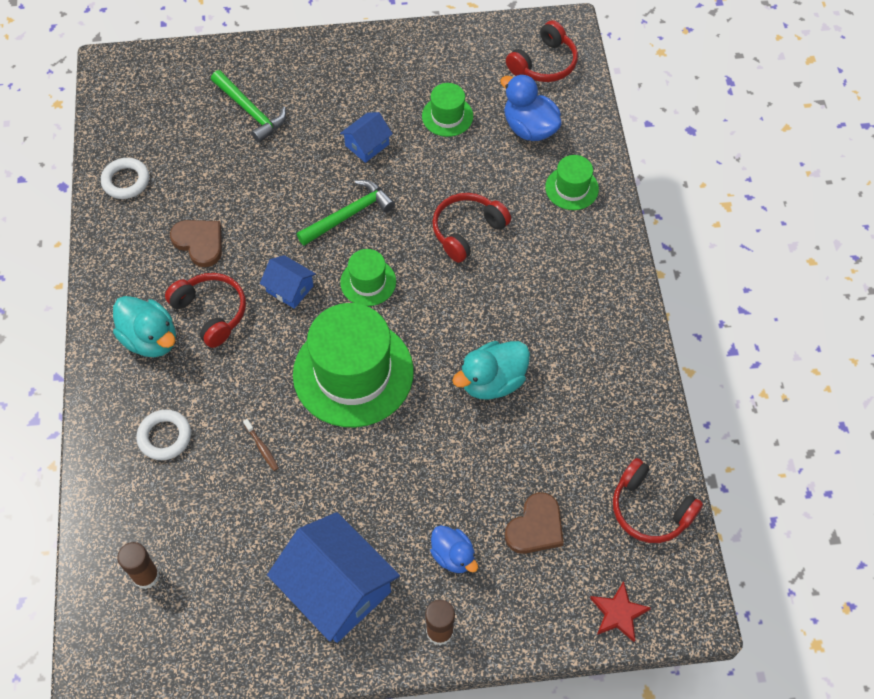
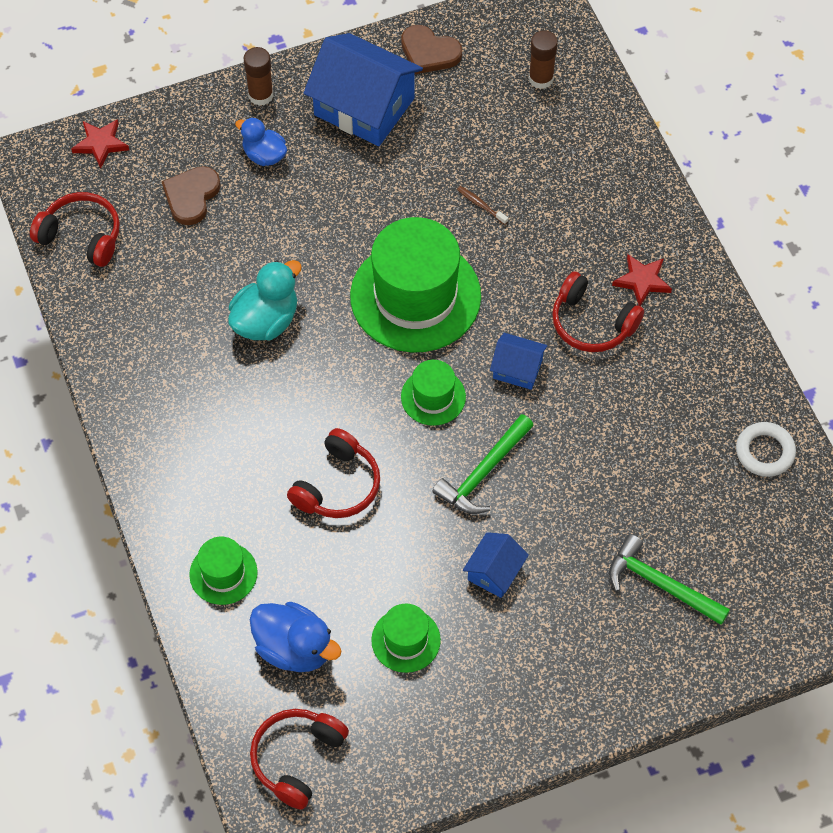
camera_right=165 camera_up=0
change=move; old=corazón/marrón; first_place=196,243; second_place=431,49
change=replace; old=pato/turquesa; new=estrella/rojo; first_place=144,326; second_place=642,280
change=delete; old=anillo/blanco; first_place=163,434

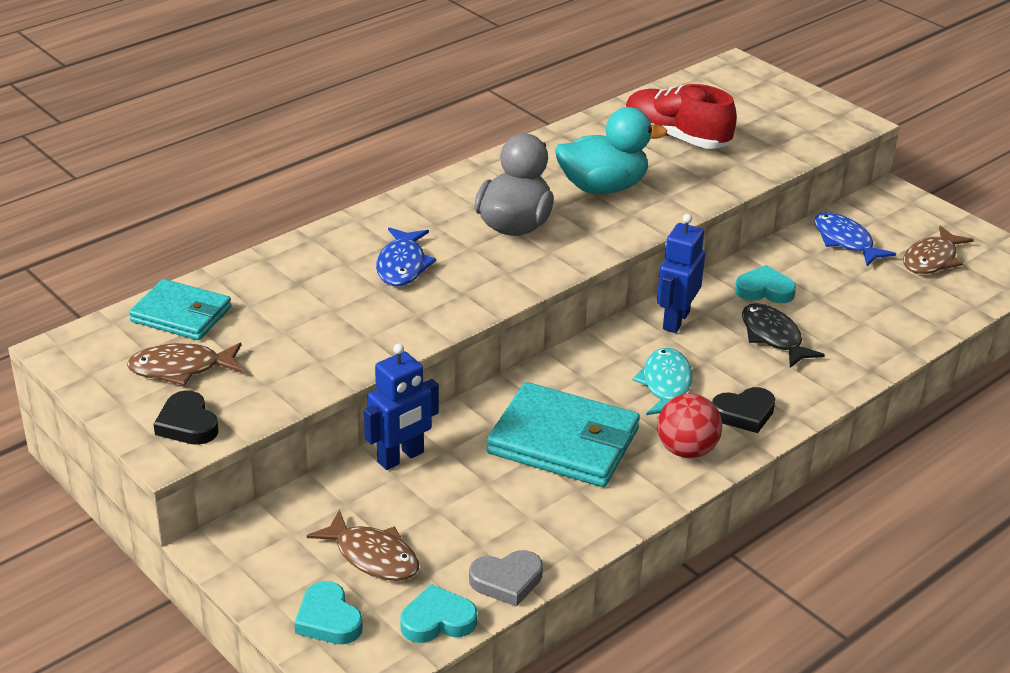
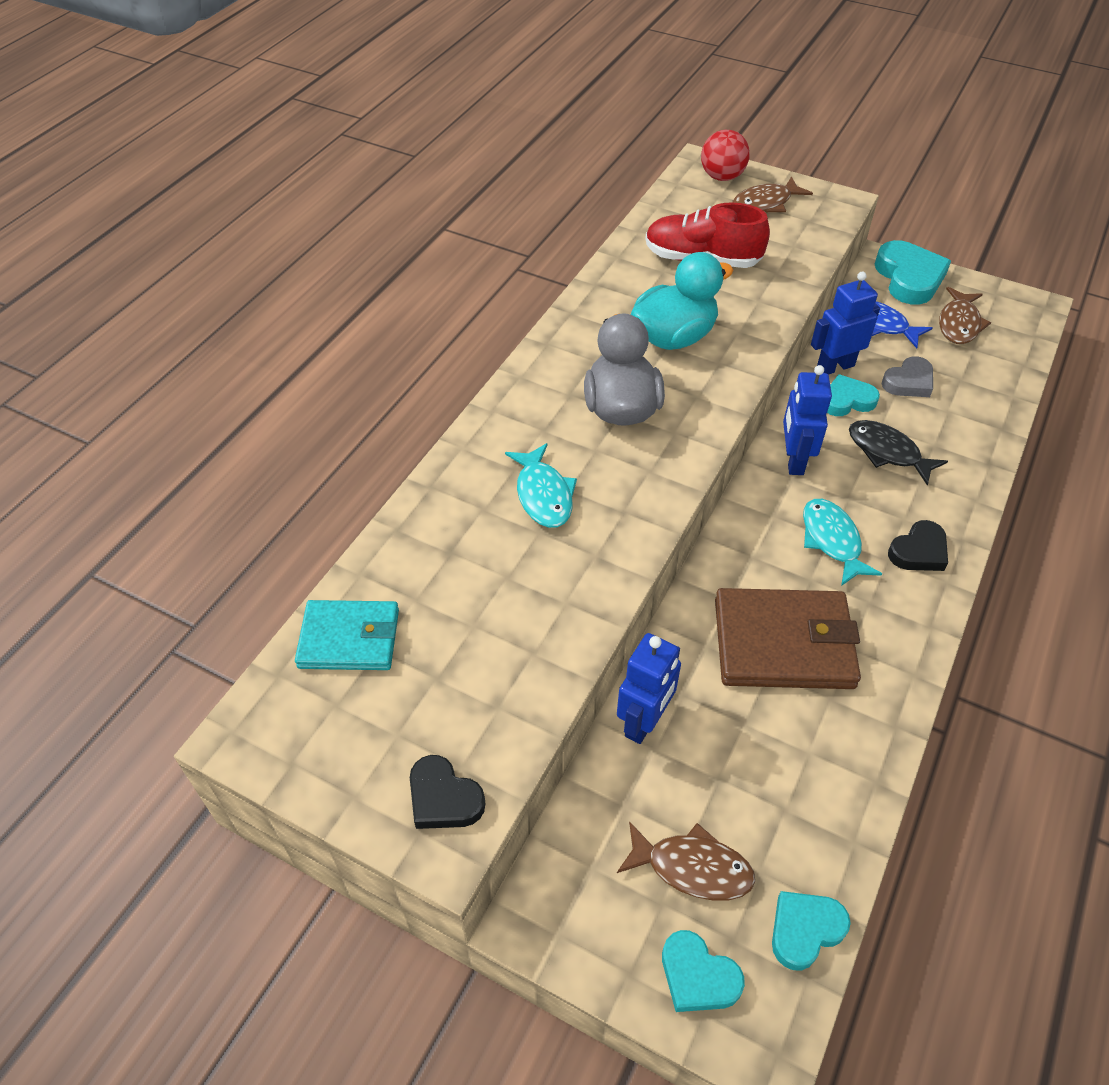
camera_right=-20 camera_up=15
change=recolor; old=pez/azul; new=pez/turquesa; first_place=406,257; second_place=541,485
change=move; old=pez/marrón; first_place=184,364; second_place=772,194
change=recolor; old=cartera/turquesa; new=cartera/marrón; first_place=563,434; second_place=788,638
change=move; old=pelota/rojo; first_place=689,425; second_place=725,155
change=move; old=corazón/gris; first_place=506,578; second_place=907,376
change=insert; new=corazón/turquesa; second_place=913,272
change=insert; new=robot/azul; second_place=845,323

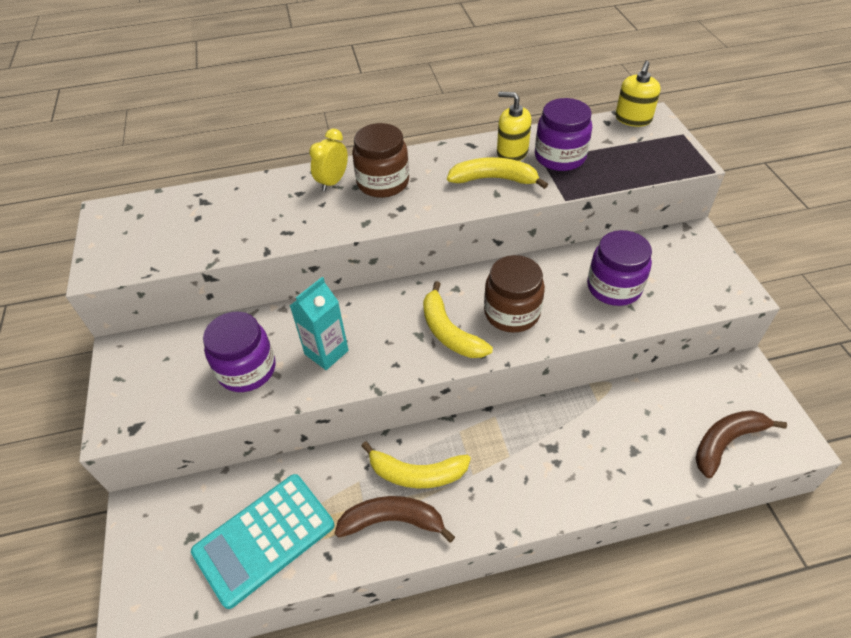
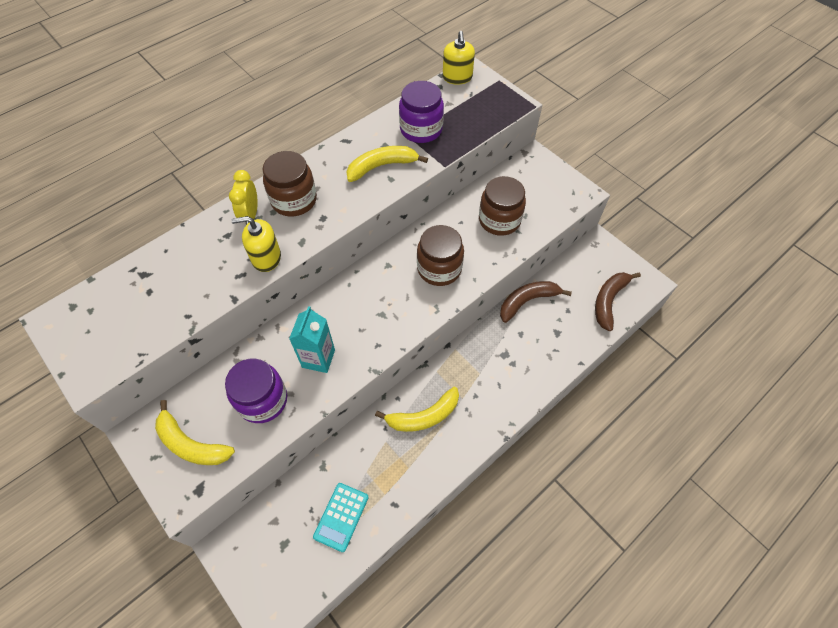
camera_right=-30 camera_up=10
change=move; old=dispensador de jabón/amarillo; first_place=514,126; second_place=256,244
change=recolor; old=tarro/morado; new=tarro/marrón; first_place=619,268; second_place=502,206
change=move; old=plátano/amarillo; first_place=458,319; second_place=195,432
change=resize; old=calculadora/turquesa; first_place=262,541; second_place=341,517; factor=0.58
change=move; old=plátano/marrón; first_place=395,519; second_place=536,302

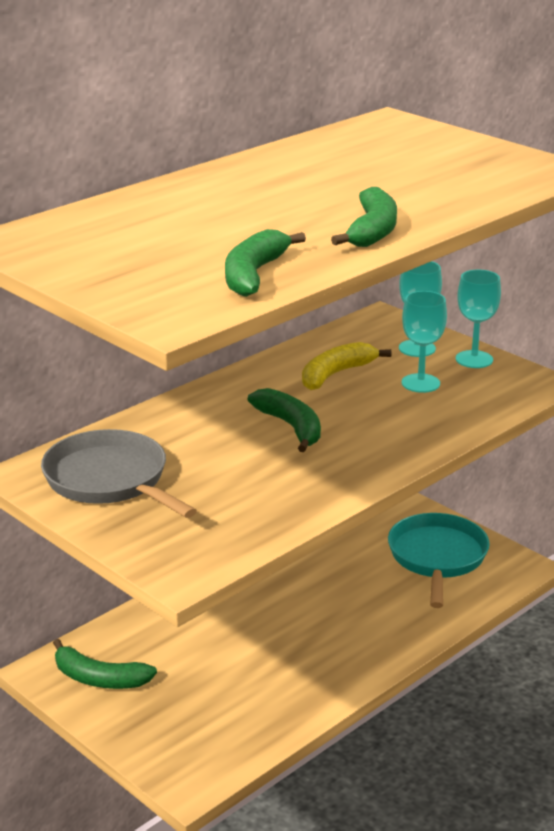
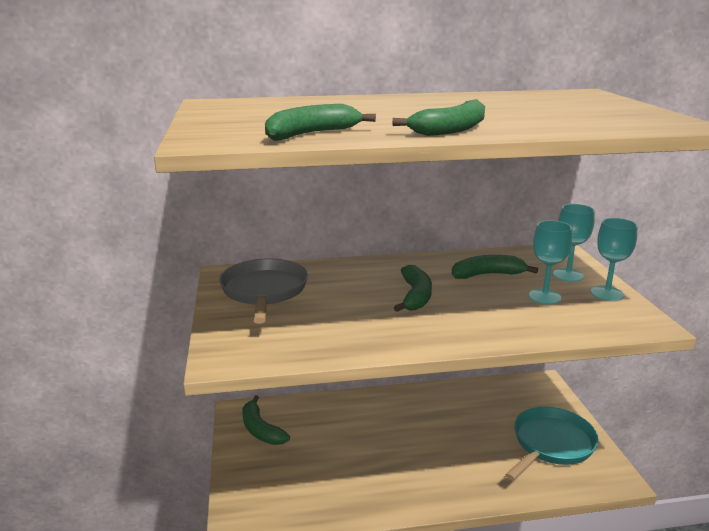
camera_right=35 camera_up=-5
change=recolor; old=plátano/amarillo; new=plátano/verde; first_place=346,366; second_place=495,267

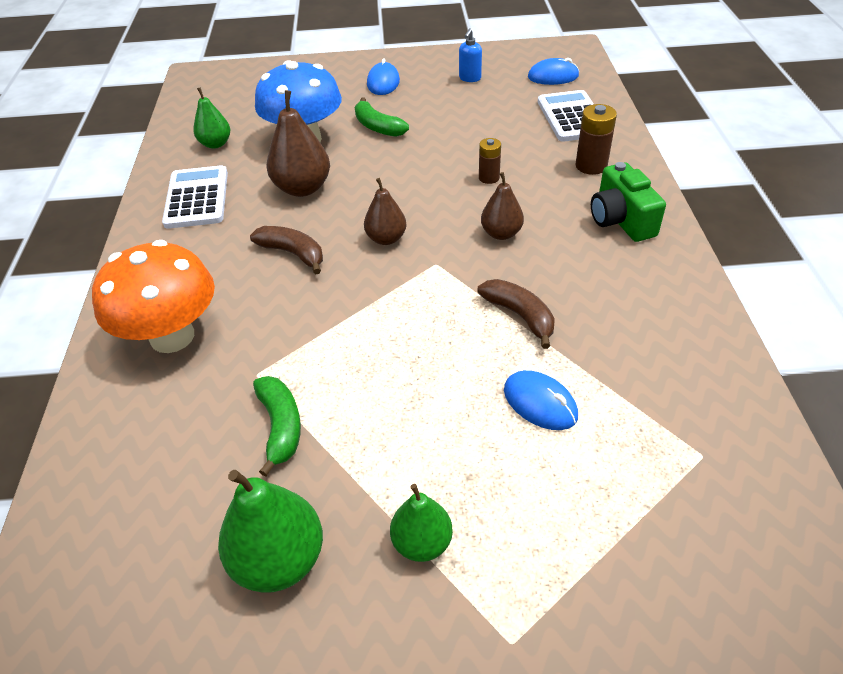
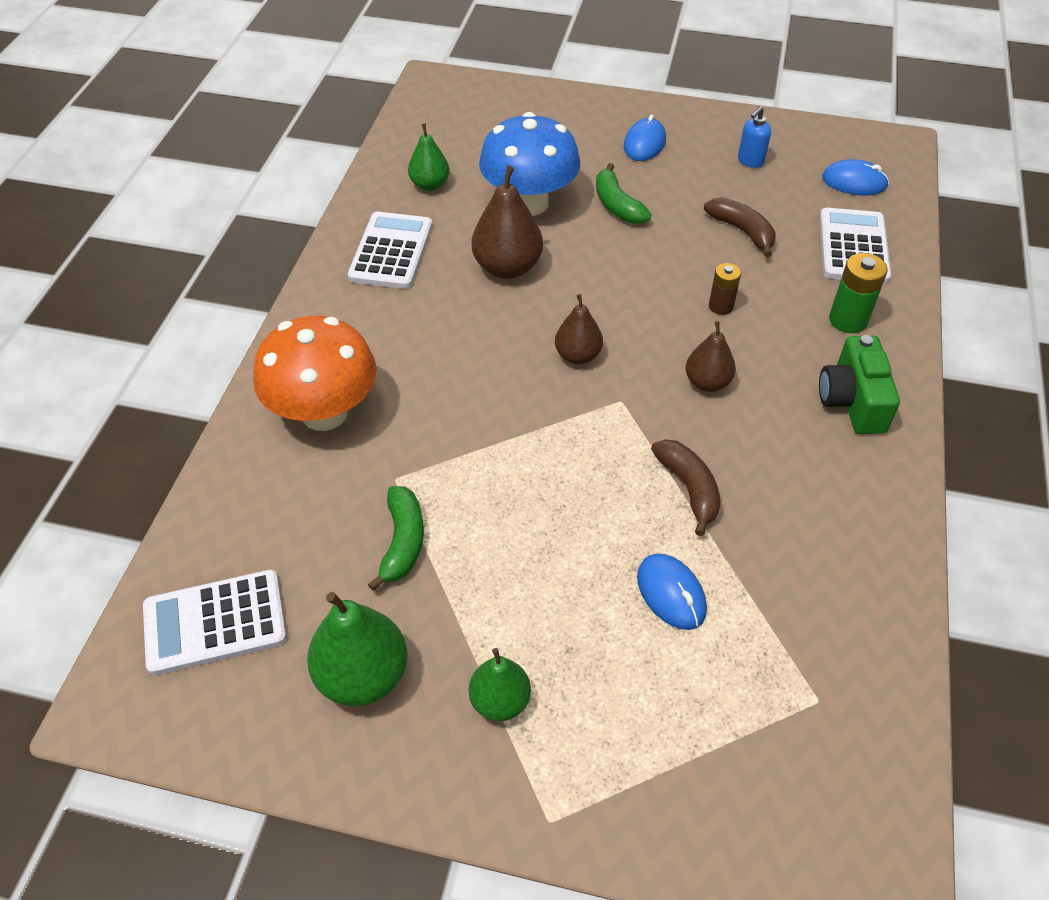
camera_right=15 camera_up=5
change=recolor; old=pila/marrón; new=pila/verde; first_place=596,139; second_place=858,293
change=move; old=plátano/marrón; first_place=286,250; second_place=740,227
change=insert; new=calculadora/blanco; second_place=215,623

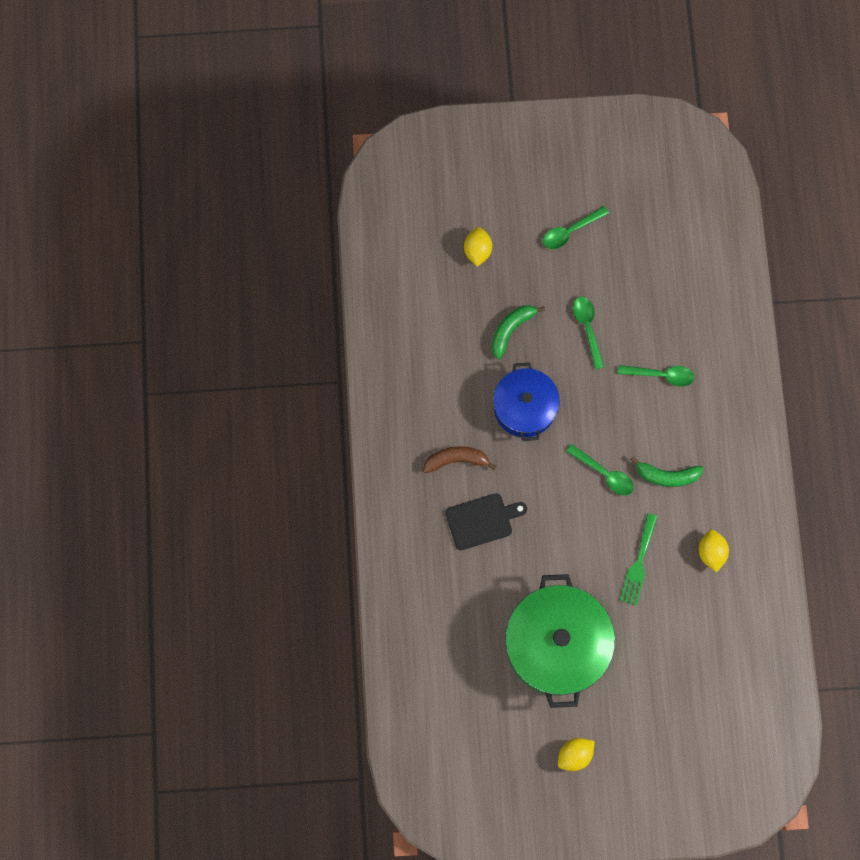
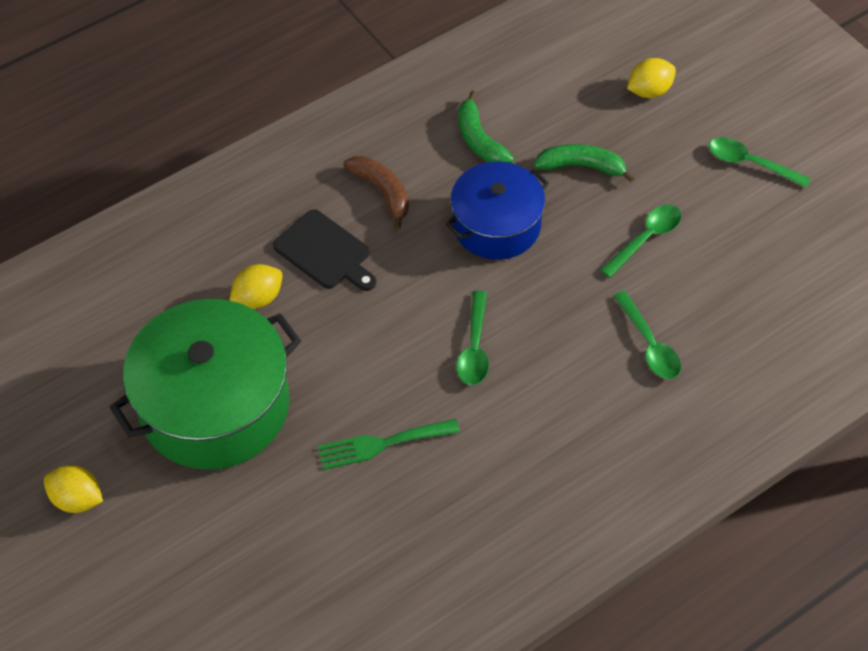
camera_right=60 camera_up=-20
change=move; old=plátano/verde; first_place=667,471; second_place=486,127
change=move; old=limón/amarillo; first_place=714,551; second_place=256,286

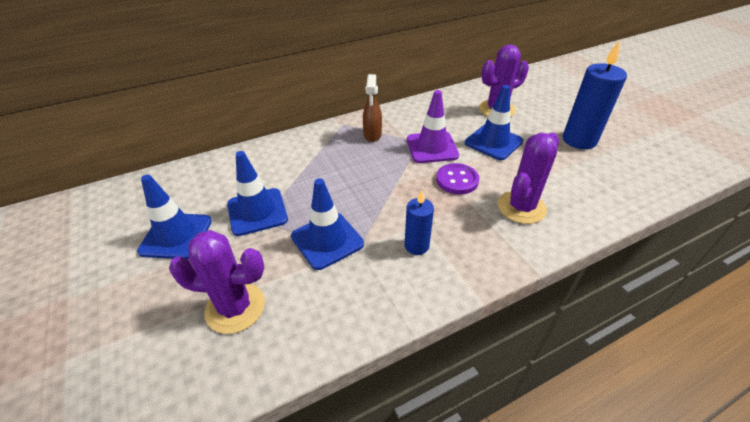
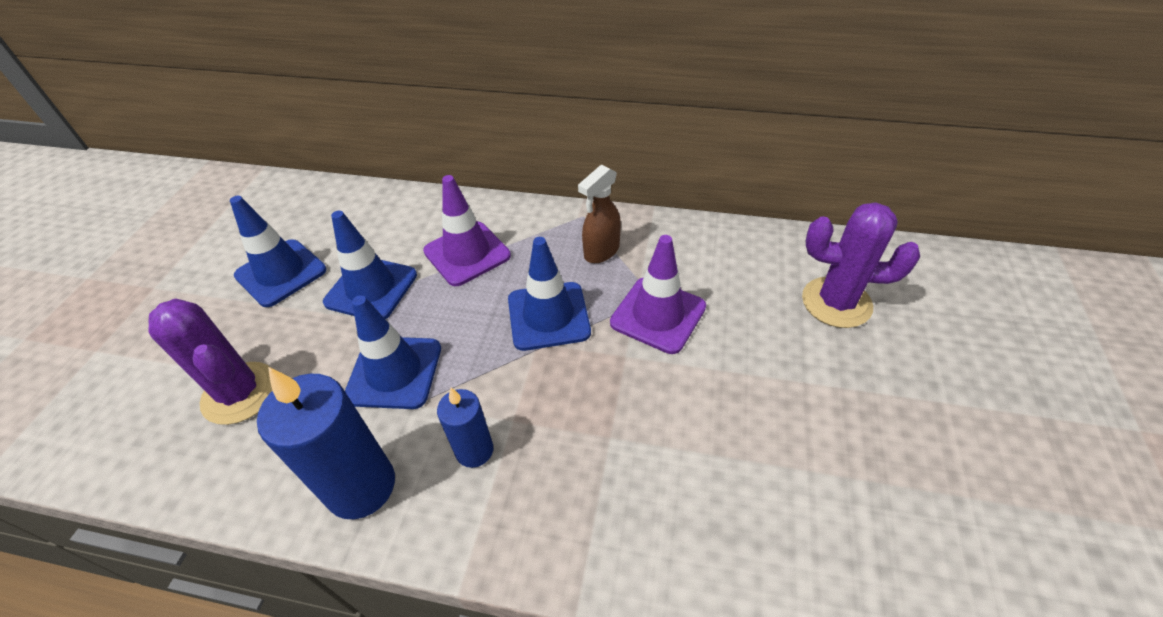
camera_right=40 camera_up=5
change=move; old=vela/azul; first_place=595,94; second_place=326,443
change=move; old=cono de tráfico/azul; first_place=494,122; second_place=549,294
change=delete; old=cactus/morado; first_place=528,178
change=delete; old=botón/morado; first_place=457,178
change=insert; new=cono de tráfico/morado; second_place=467,230

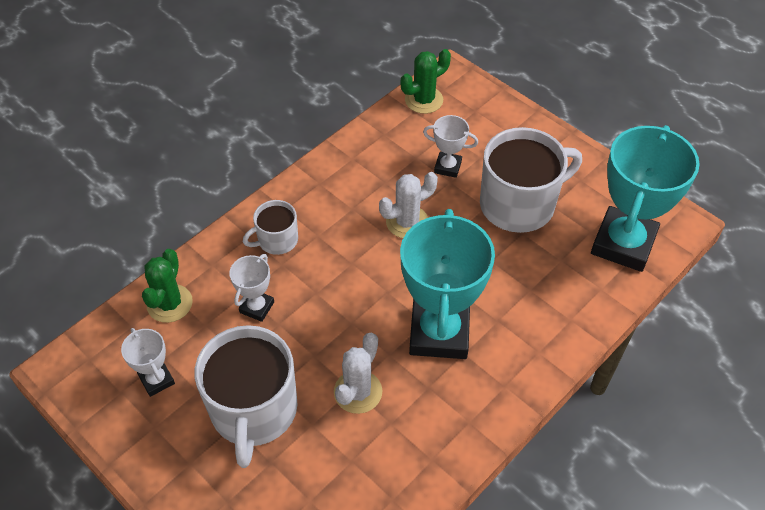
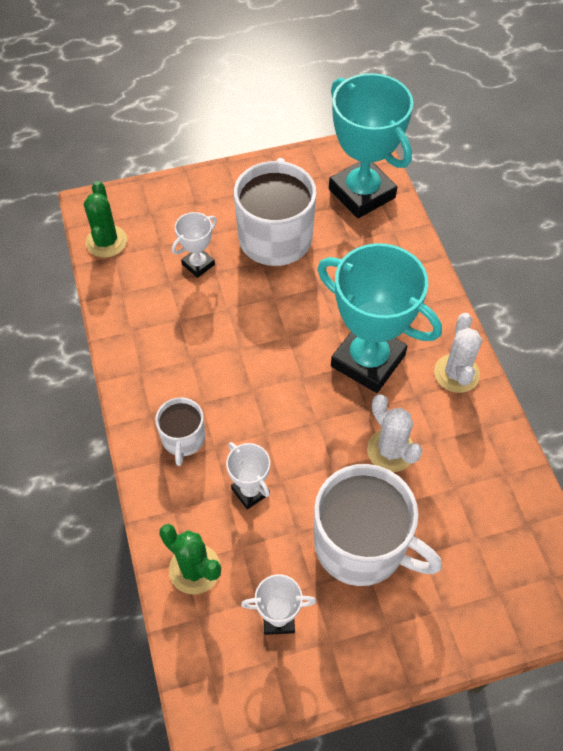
camera_right=-60 camera_up=5
change=move; old=cactus/blanco; first_place=408,205; second_place=458,353

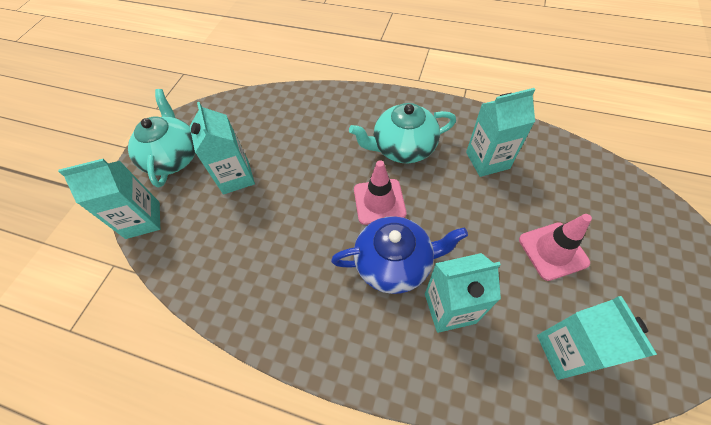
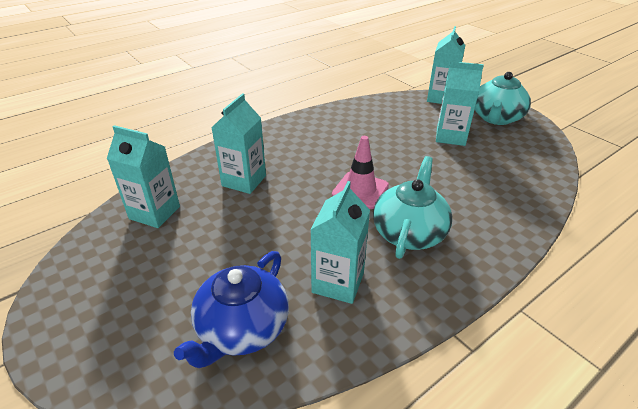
camera_right=120 camera_up=-20
change=rotate; old=tetera/turquesa; first_place=162,138; second_place=503,98; degrees=90
change=delete; old=cono de tráfico/rosa; first_place=555,247
change=move; old=tetera/azul; first_place=399,255; second_place=231,309

